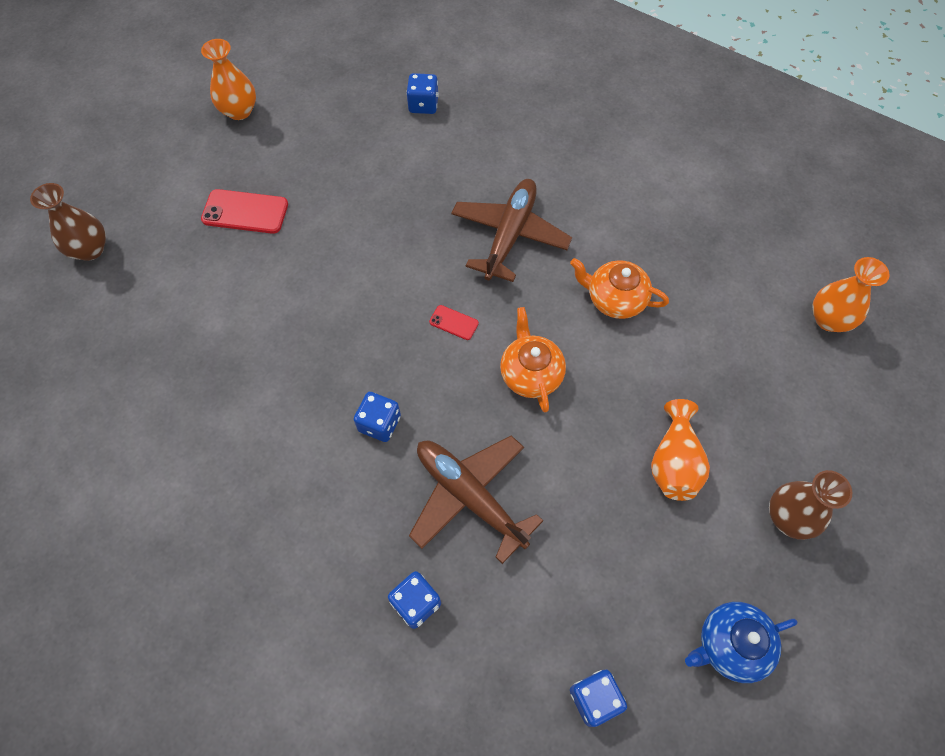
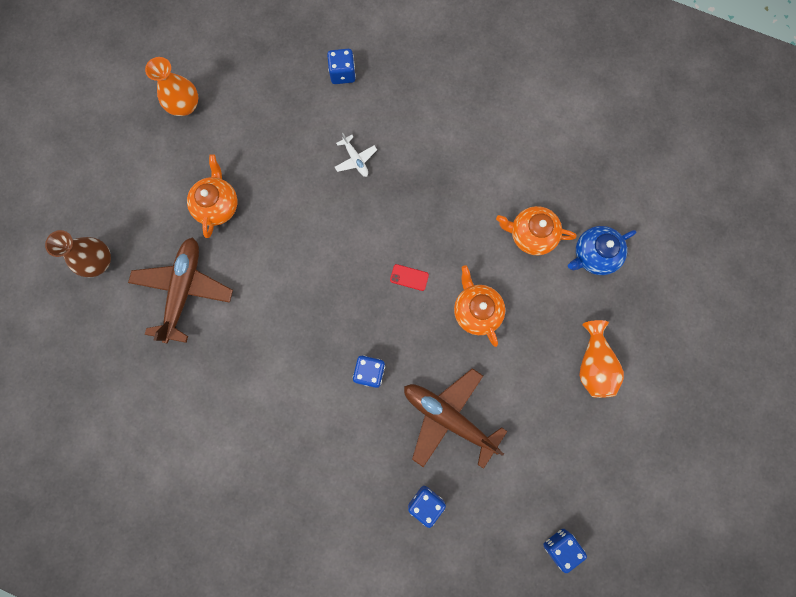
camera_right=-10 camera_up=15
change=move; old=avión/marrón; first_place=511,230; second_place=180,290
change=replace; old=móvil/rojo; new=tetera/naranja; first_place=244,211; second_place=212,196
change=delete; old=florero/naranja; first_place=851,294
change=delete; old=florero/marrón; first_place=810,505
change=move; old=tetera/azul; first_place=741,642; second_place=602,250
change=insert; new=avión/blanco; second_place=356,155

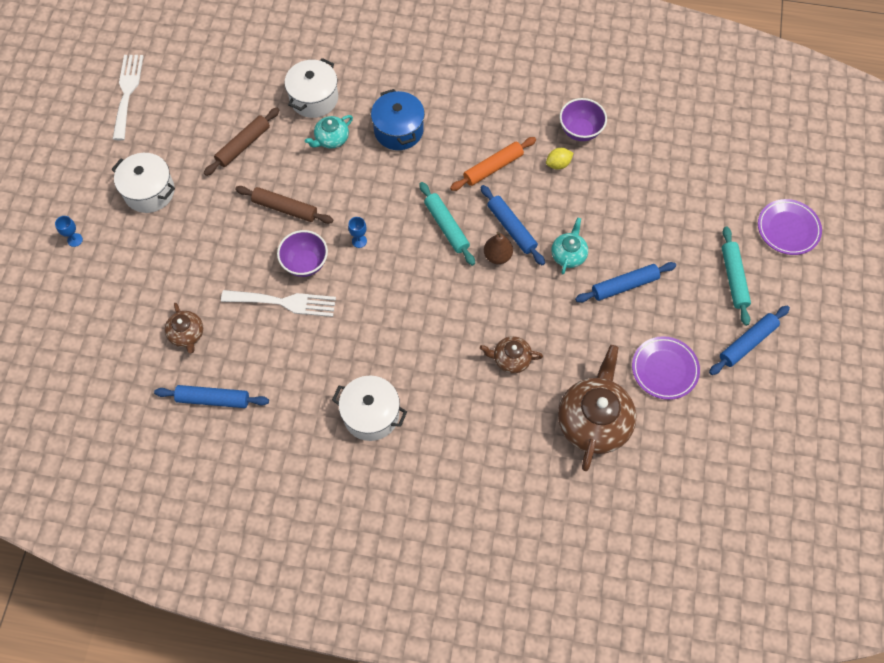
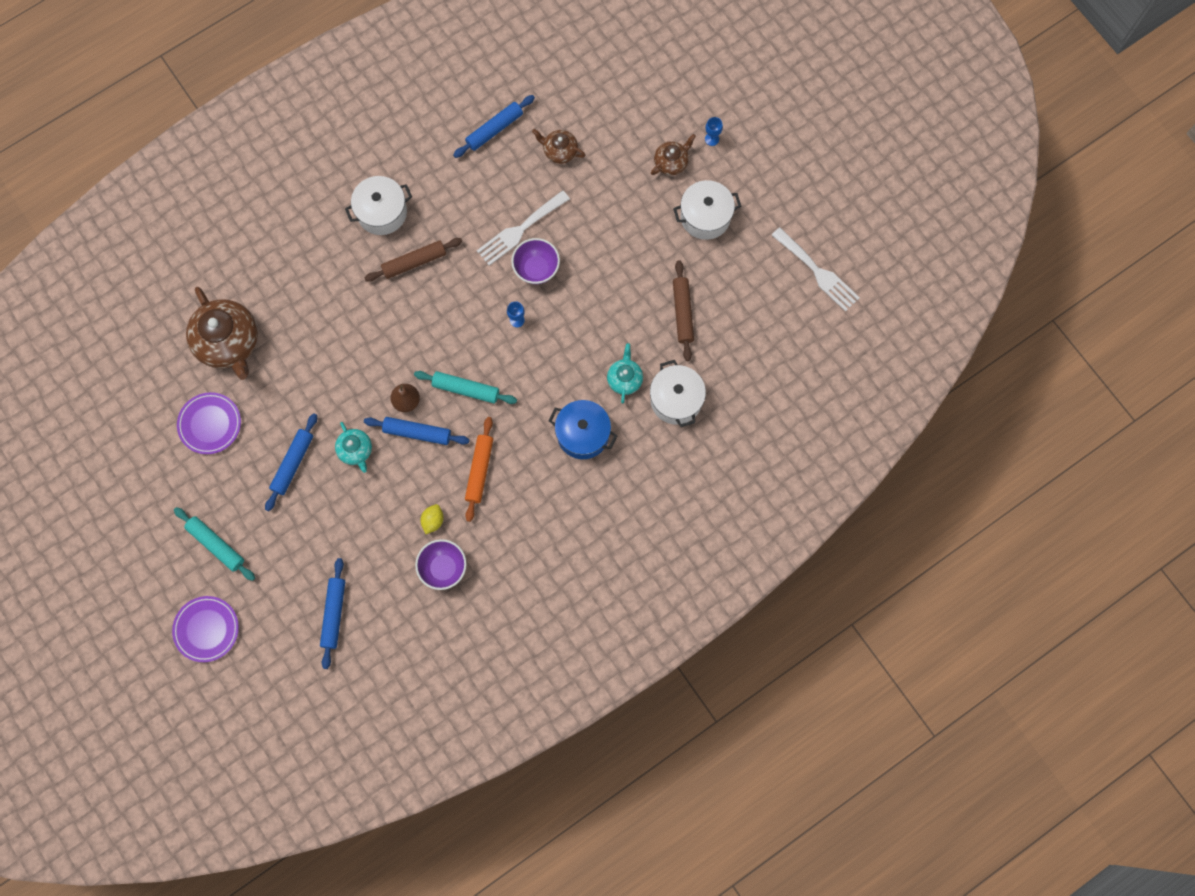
camera_right=135 camera_up=10
change=move; old=rodillo/marrón; first_place=284,205; second_place=413,260
change=move; old=rodillo/azul; first_place=749,340; second_place=332,613
change=move; old=tetera/marrón; first_place=511,355; second_place=673,154

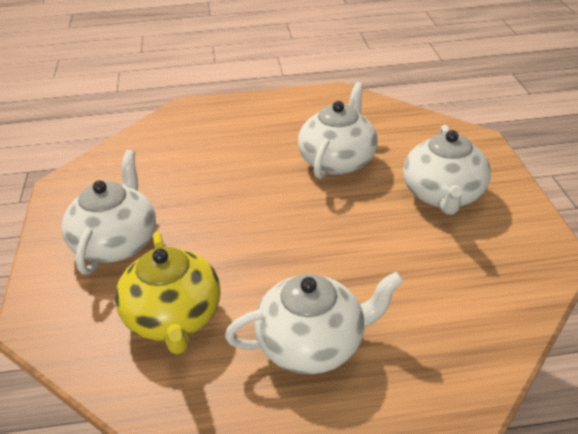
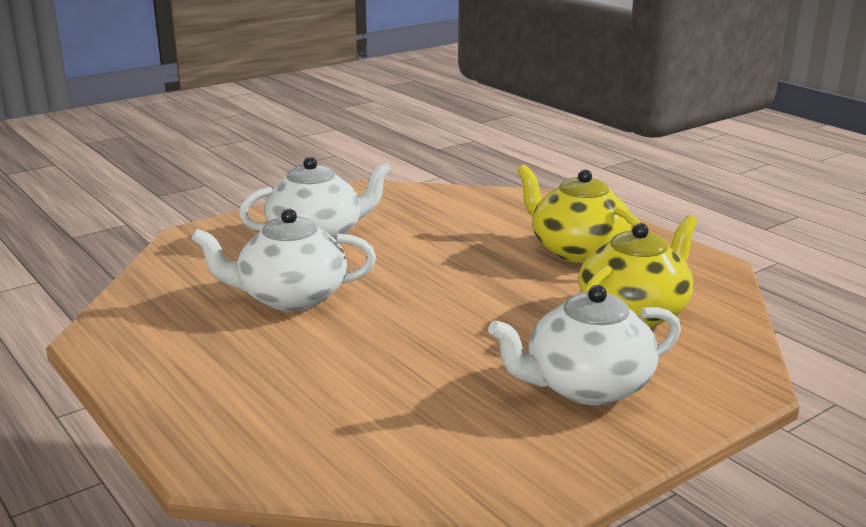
camera_right=-120 camera_up=-15
change=recolor; old=tetera/blanco; new=tetera/amarillo; first_place=314,322; second_place=578,213

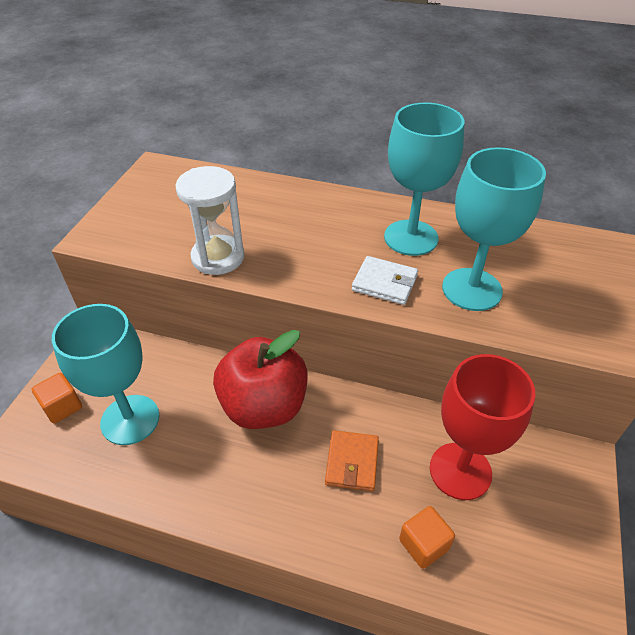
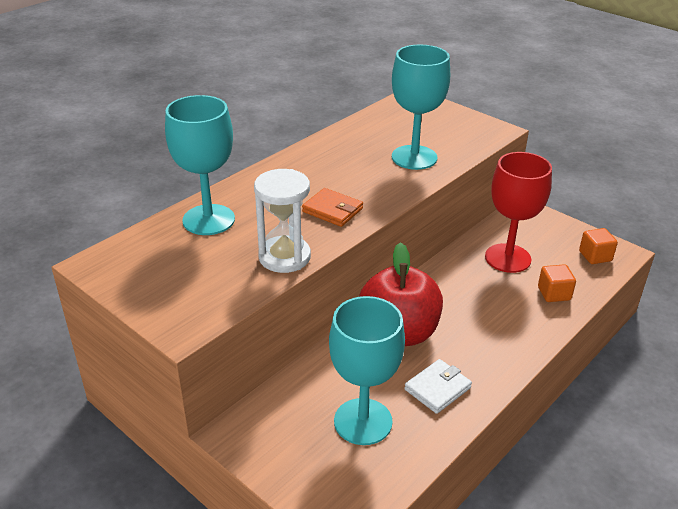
camera_right=-65 camera_up=-10
change=move; old=copa/turquesa; first_place=424,179; second_place=200,165
change=move; old=cartera/blanco; first_place=385,280; second_place=438,386
change=move; old=cubo/naranja; first_place=57,398; second_place=598,246
change=move; old=cartera/naranja; first_place=352,460; second_place=332,207

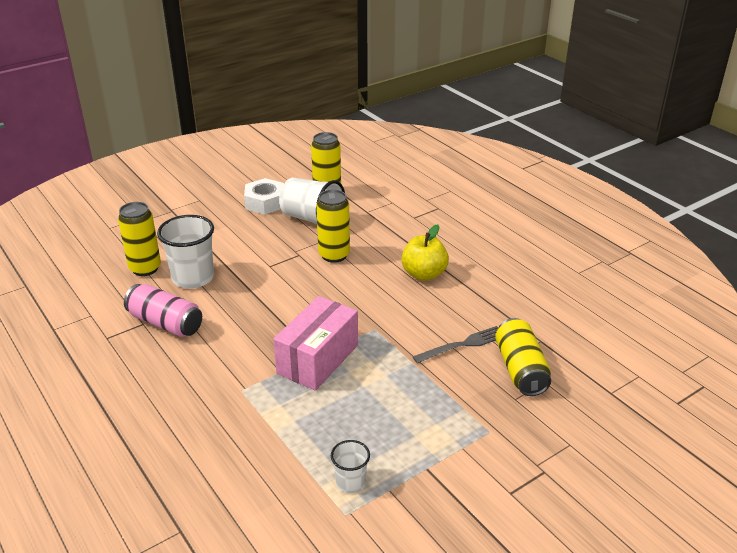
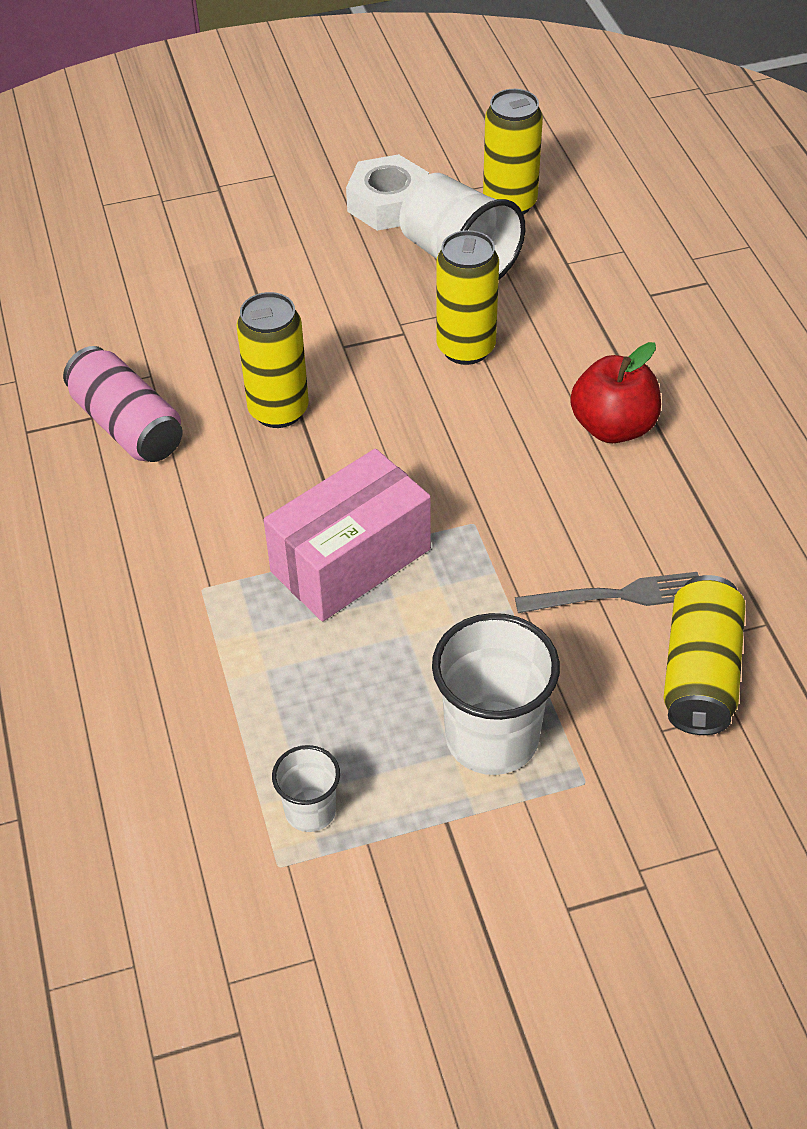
camera_right=20 camera_up=15
change=move; old=lata/amarillo; first_place=139,239; second_place=272,360
change=move; old=vaso/blanco; first_place=185,252; second_place=496,694
change=recolor; old=manzana/amarillo; new=manzana/rojo; first_place=425,252; second_place=615,392

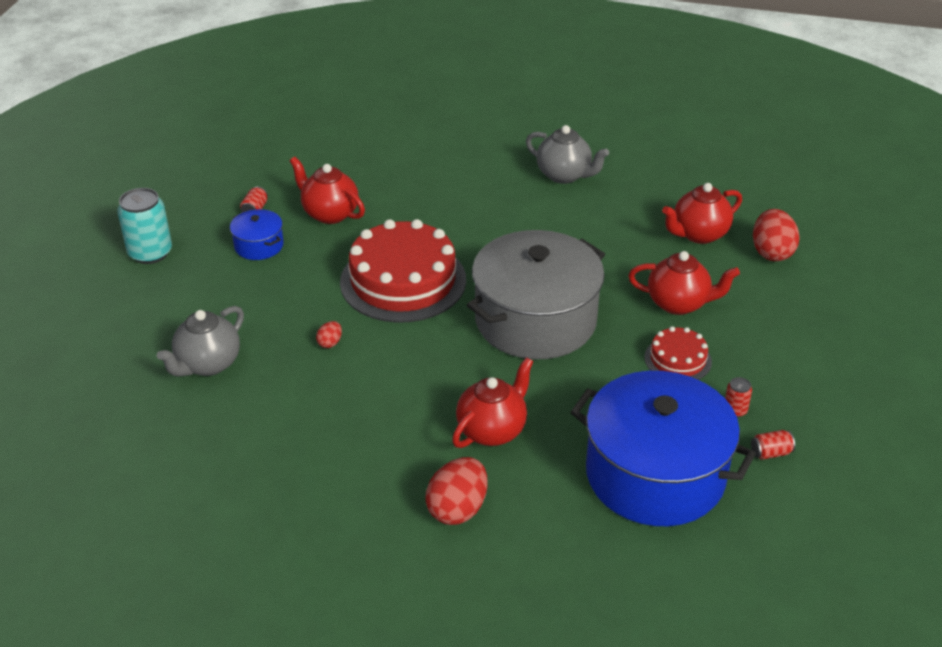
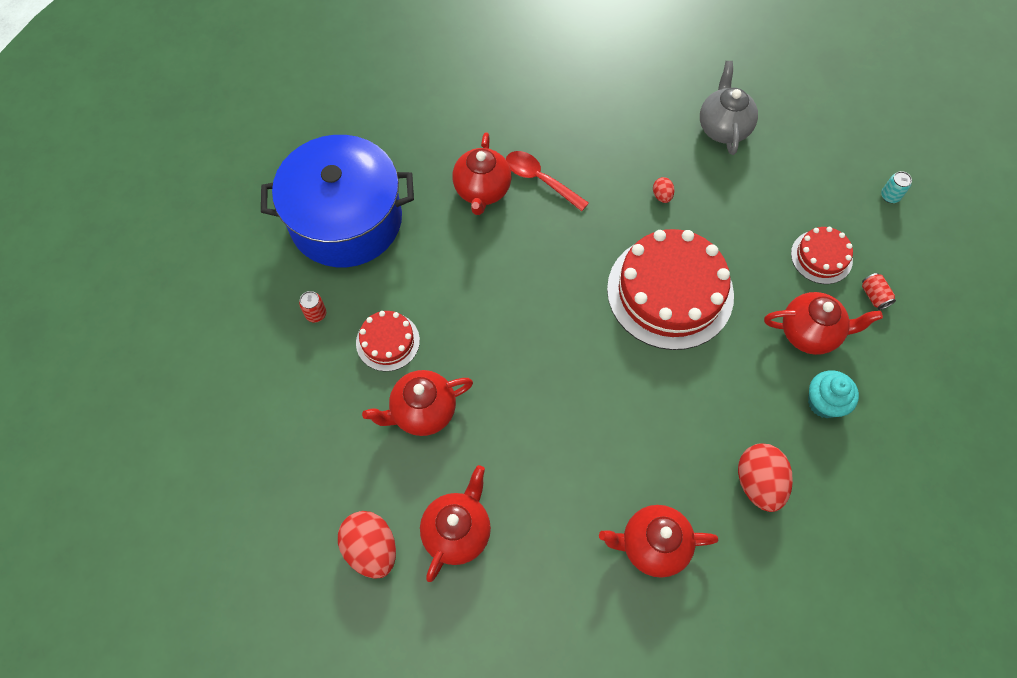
camera_right=145 camera_up=25
change=recolor; old=tetera/gris; new=tetera/rojo; first_place=567,154; second_place=658,541
change=resize; old=lata/turquesa; first_place=144,226; second_place=896,187; factor=0.47
change=replace; old=olla/azul; new=tarta/rojo; first_place=257,234; second_place=822,255
change=delete; old=olla/gris; first_place=536,294
change=delete; old=lata/rojo; first_place=773,445
change=move; old=huevo/rojo; first_place=456,491; second_place=765,477
change=insert; new=cuchara/rojo; second_place=547,181
change=insert; new=magdalena/turquesa; second_place=833,394

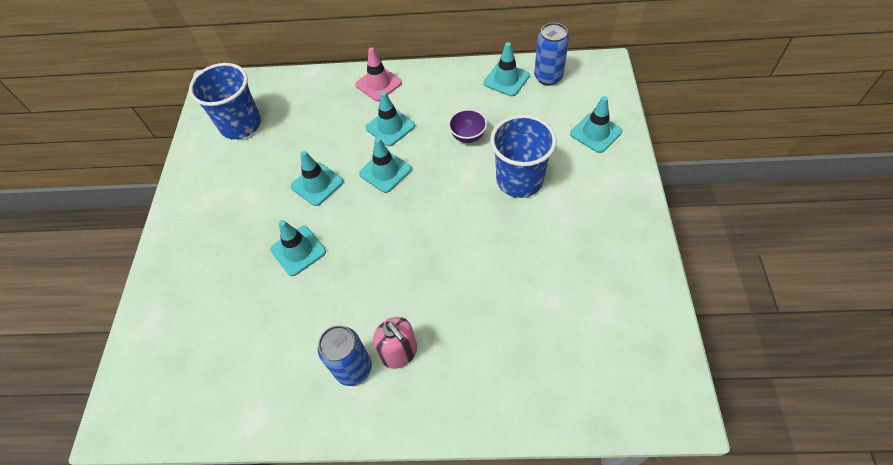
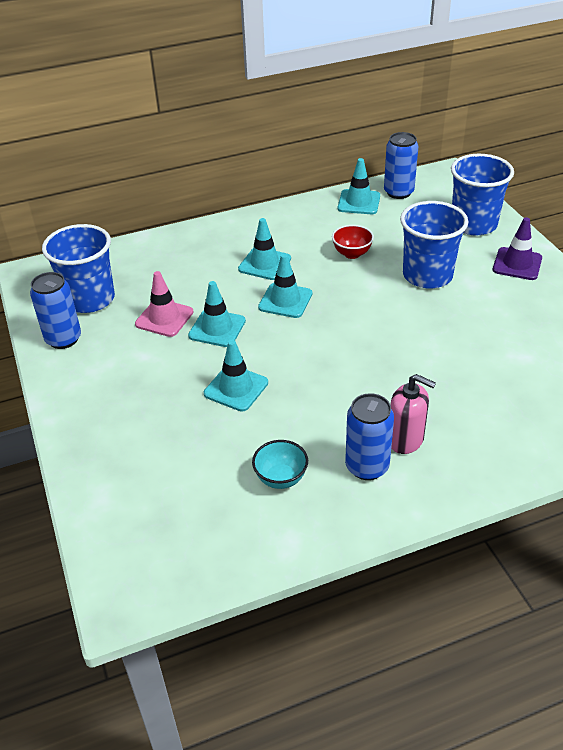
camera_right=-25 camera_up=-15
change=move; old=cono de tráfico/rosa; first_place=378,74; second_place=164,304
change=replace; old=cono de tráfico/turquesa; new=vaso/azul; first_place=596,124; second_place=482,195
change=recolor; old=cuenco/morado; new=cuenco/rojo; first_place=467,126; second_place=353,242
change=insert; new=cono de tráfico/morado; second_place=517,248
change=insert; new=lata/azul; second_place=55,310
change=insert; new=cuenco/turquesa; second_place=280,464

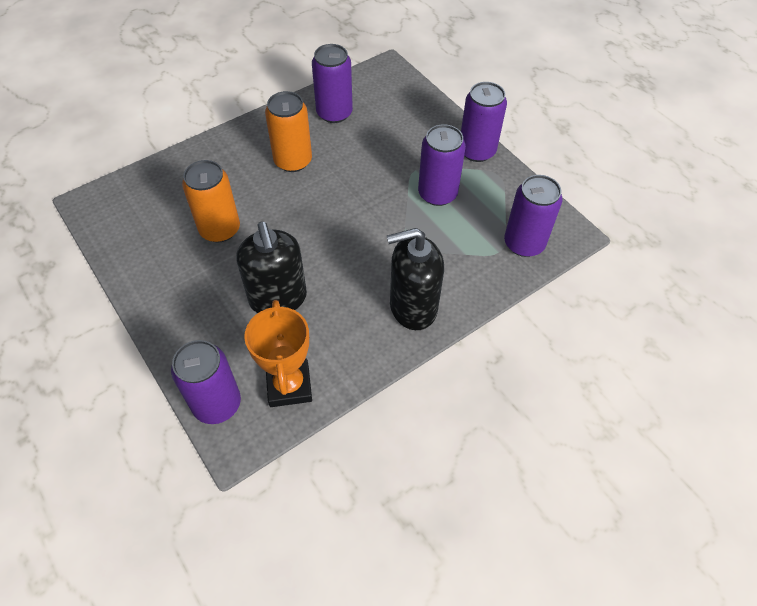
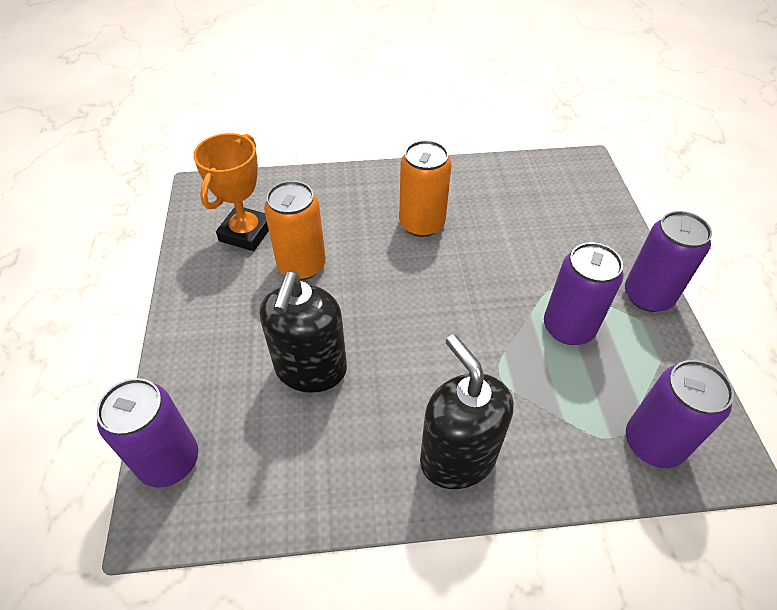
camera_right=30 camera_up=-5
change=delete; old=lata/morado; first_place=332,83
change=rotate; old=dispensador de jabón/negro; first_place=415,279; second_place=467,411; degrees=45
change=move; old=trofeo/naranja; first_place=278,353; second_place=231,192

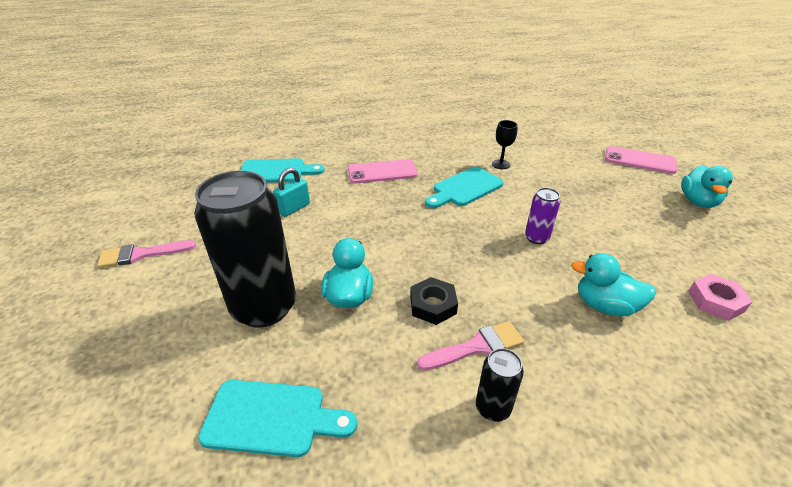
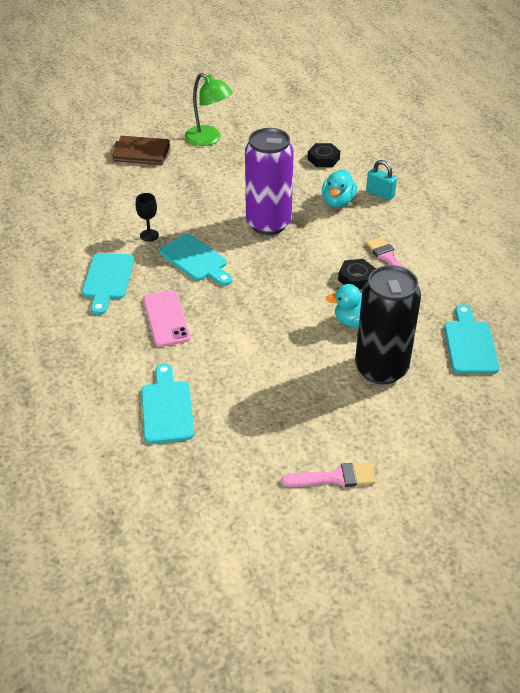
camera_right=-95 camera_up=5
change=replace; old=móvil/rosa; new=cartera/marrón; first_place=641,160; second_place=141,150
change=replace; old=pato/turquesa; new=lámpara/verde; first_place=707,186; second_place=209,109
change=move; old=candado/turquesa; first_place=291,192; second_place=381,180
change=resize; old=lata/morado; first_place=542,216; second_place=269,181; factor=2.24
change=rotate; old=pincel/rosa; first_place=146,254; second_place=328,475; degrees=-75
change=recolor; old=tuerca/rosa; new=tuerca/negro; first_place=720,297; second_place=324,155
change=delete; old=lata/negro; first_place=500,385
change=insert; new=tabla de cortar/turquesa; second_place=108,284

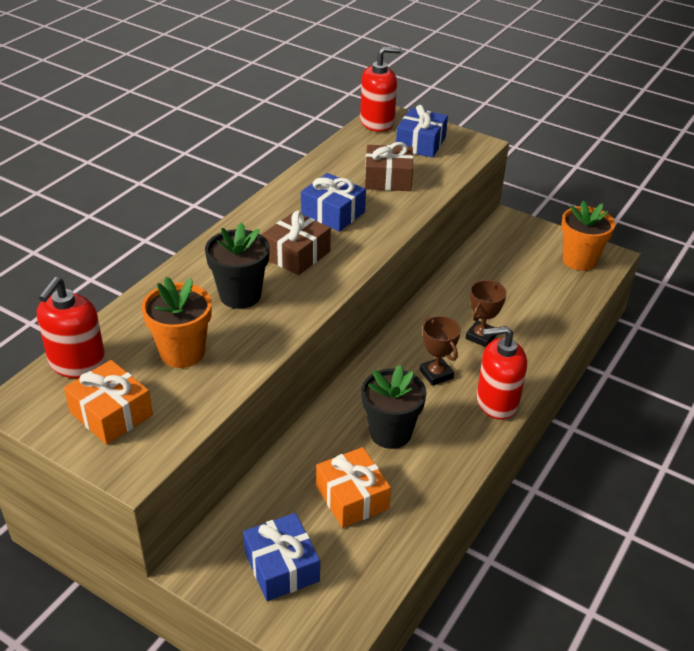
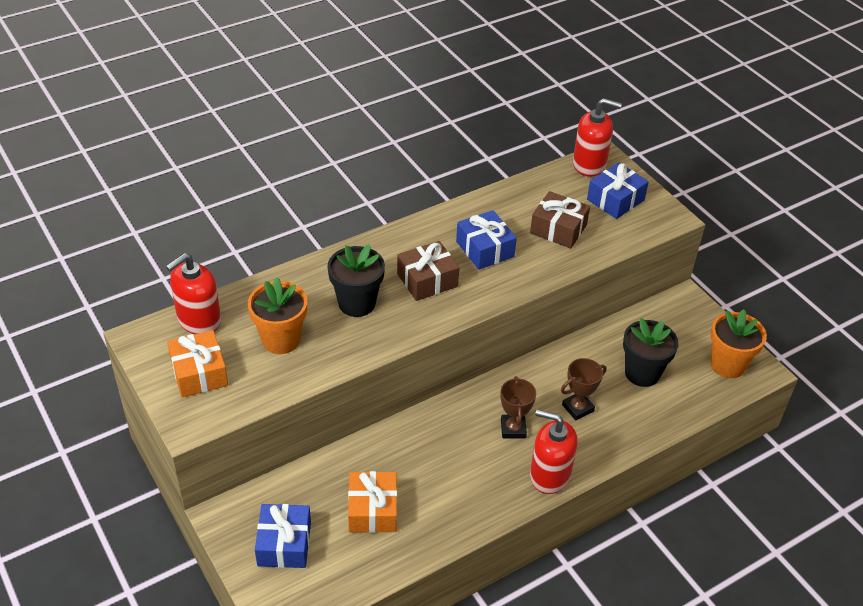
camera_right=25 camera_up=5
change=move; old=maceta/negro; first_place=394,407; second_place=651,352

